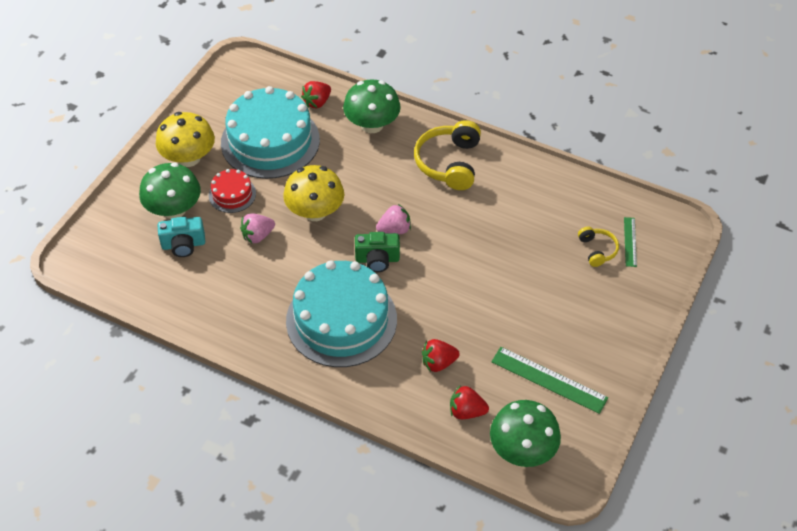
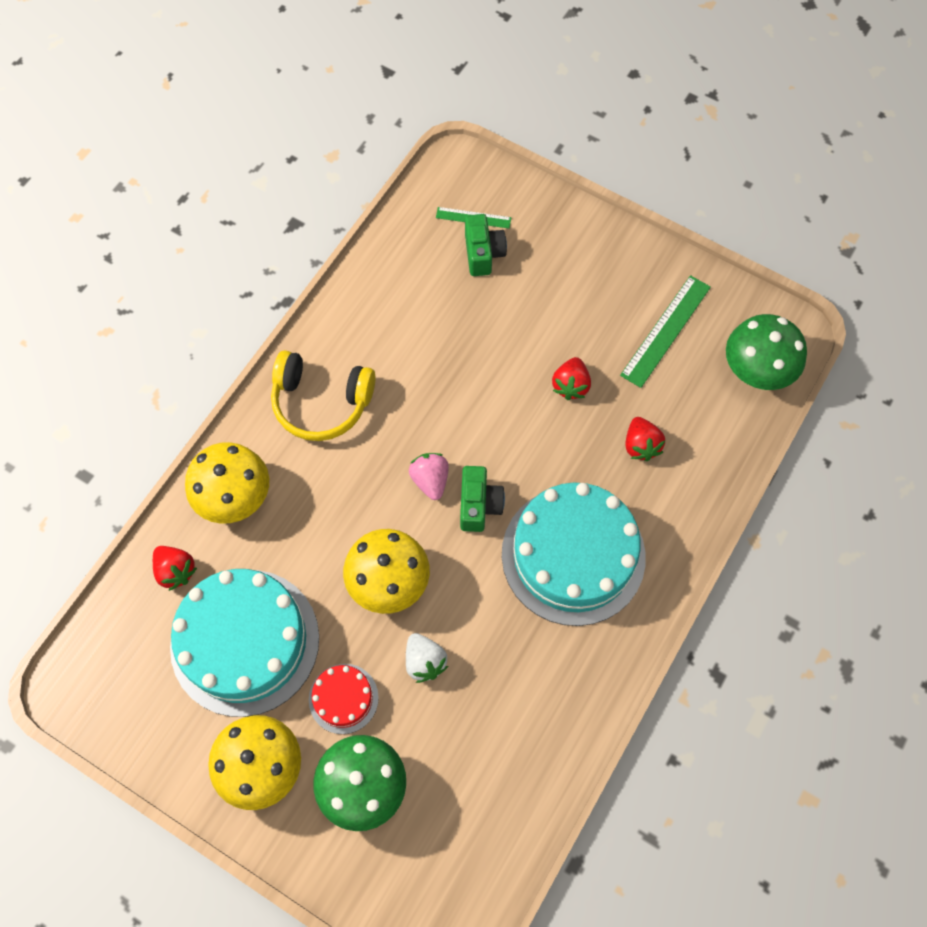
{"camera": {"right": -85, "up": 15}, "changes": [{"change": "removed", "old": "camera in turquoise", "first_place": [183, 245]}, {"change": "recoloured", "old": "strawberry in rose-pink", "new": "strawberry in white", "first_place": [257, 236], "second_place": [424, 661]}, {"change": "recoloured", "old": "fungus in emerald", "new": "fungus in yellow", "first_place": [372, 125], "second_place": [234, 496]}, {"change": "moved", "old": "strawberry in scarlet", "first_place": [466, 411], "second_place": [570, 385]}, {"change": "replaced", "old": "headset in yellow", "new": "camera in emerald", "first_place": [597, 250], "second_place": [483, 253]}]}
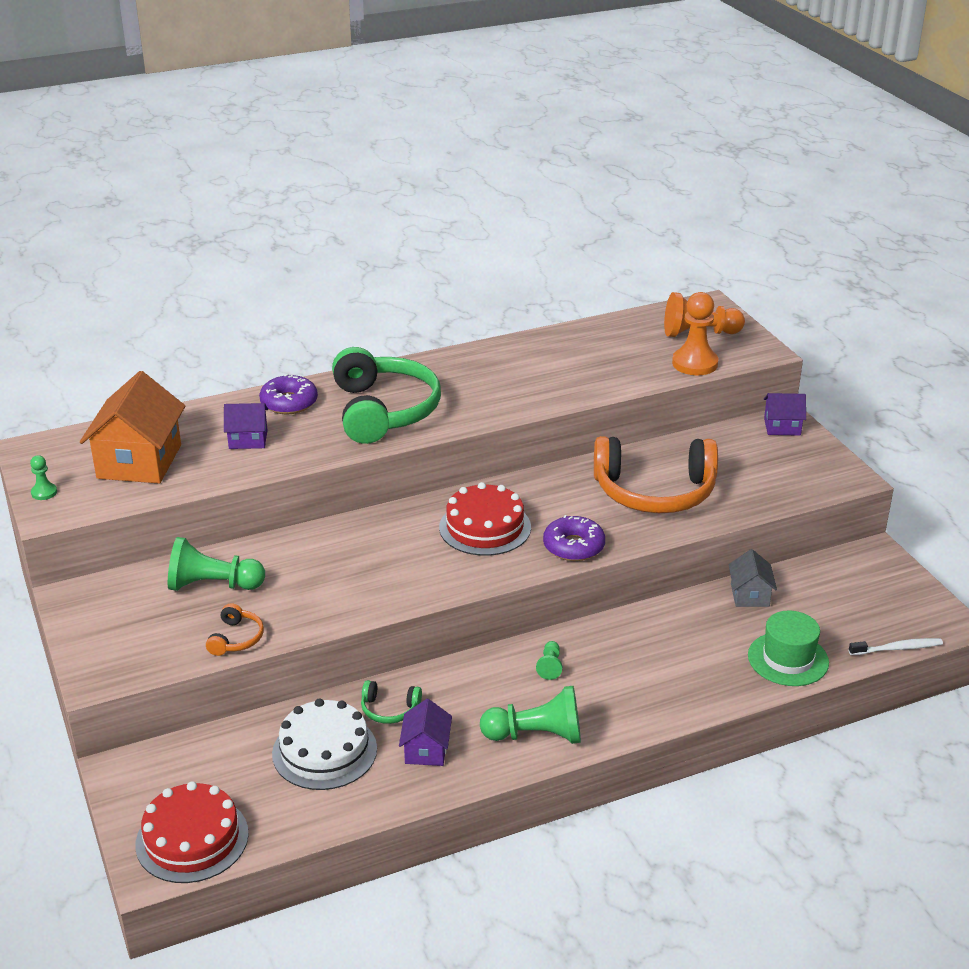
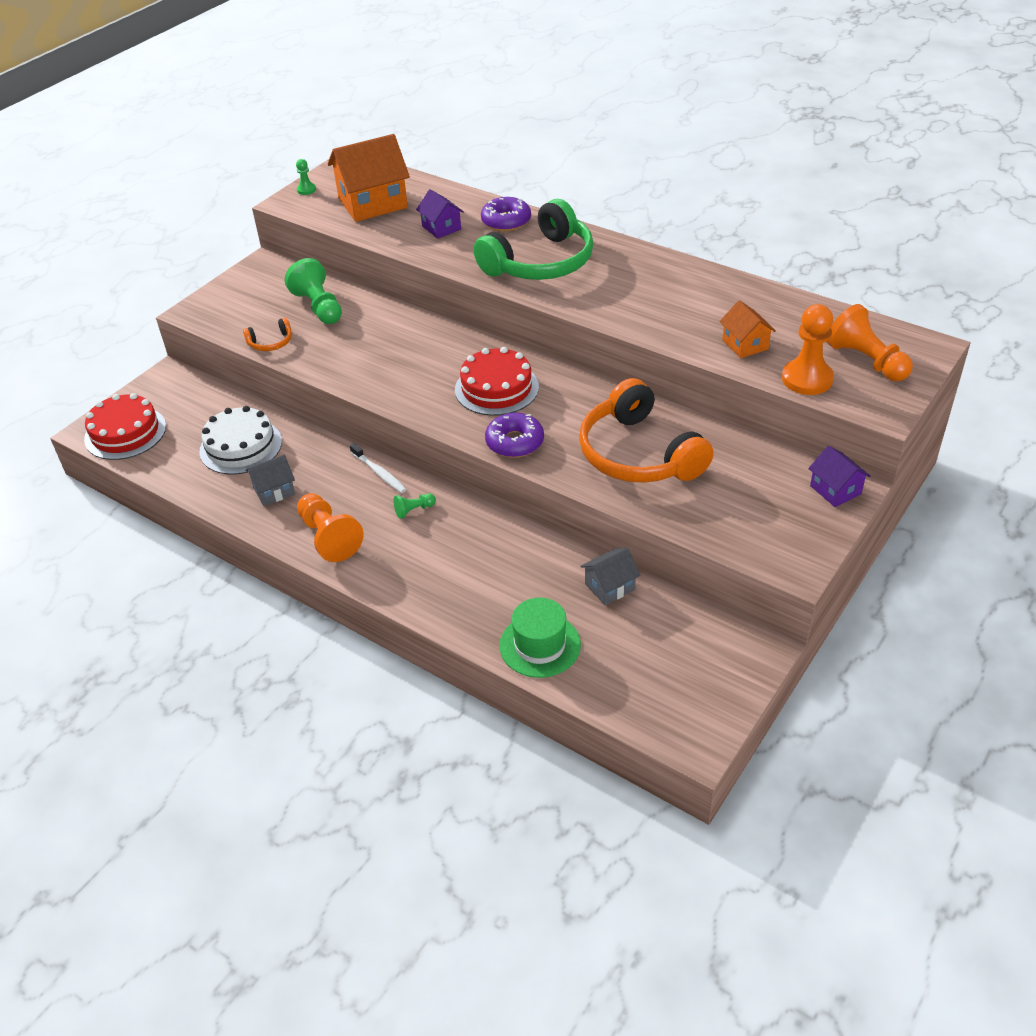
{"camera": {"right": 60, "up": 10}, "changes": [{"change": "removed", "old": "headset in emerald", "first_place": [389, 709]}, {"change": "recoloured", "old": "toy house in royal purple", "new": "toy house in ash-grey", "first_place": [426, 750], "second_place": [274, 491]}, {"change": "recoloured", "old": "game pawn in emerald", "new": "game pawn in bright orange", "first_place": [536, 735], "second_place": [329, 537]}, {"change": "moved", "old": "toothbrush in white", "first_place": [897, 648], "second_place": [379, 473]}, {"change": "added", "new": "toy house in bright orange", "second_place": [745, 344]}]}
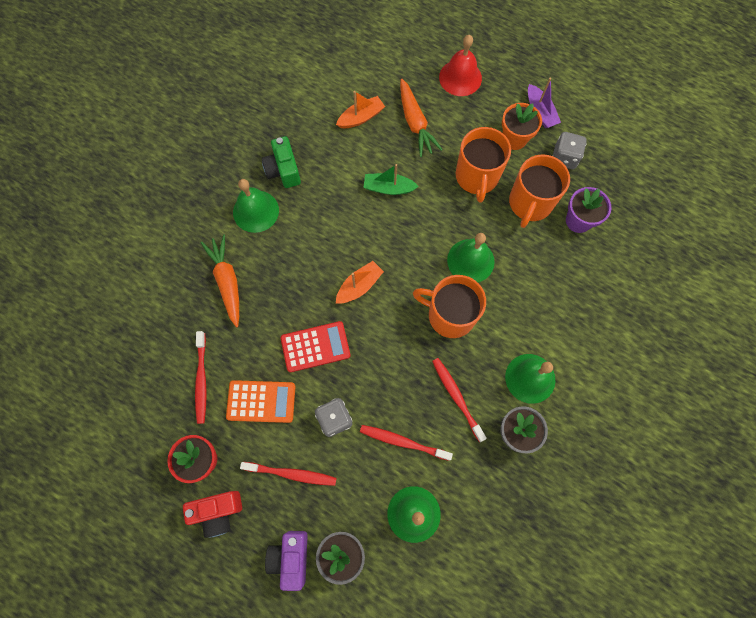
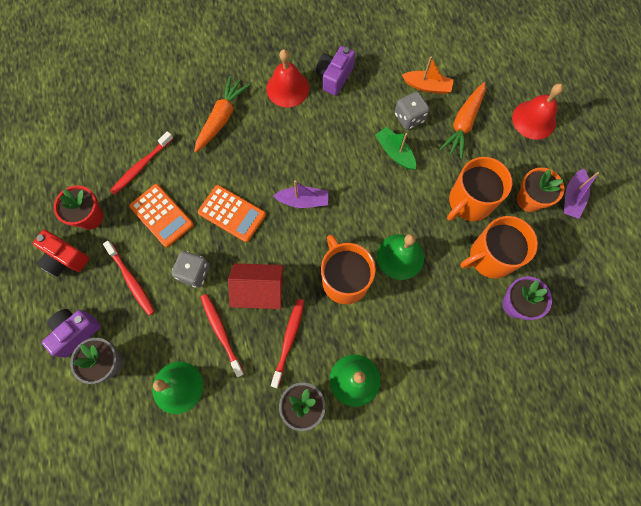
{"camera": {"right": 45, "up": 0}, "changes": [{"change": "recoloured", "old": "bell in emerald", "new": "bell in scarlet", "first_place": [256, 211], "second_place": [287, 88]}, {"change": "recoloured", "old": "camera in emerald", "new": "camera in royal purple", "first_place": [283, 170], "second_place": [334, 77]}, {"change": "recoloured", "old": "adding machine in scarlet", "new": "adding machine in bright orange", "first_place": [315, 346], "second_place": [232, 213]}, {"change": "recoloured", "old": "toy boat in bright orange", "new": "toy boat in royal purple", "first_place": [359, 286], "second_place": [303, 201]}, {"change": "moved", "old": "die in ash-grey", "first_place": [564, 158], "second_place": [409, 118]}, {"change": "added", "new": "toy house in scarlet", "second_place": [260, 291]}]}
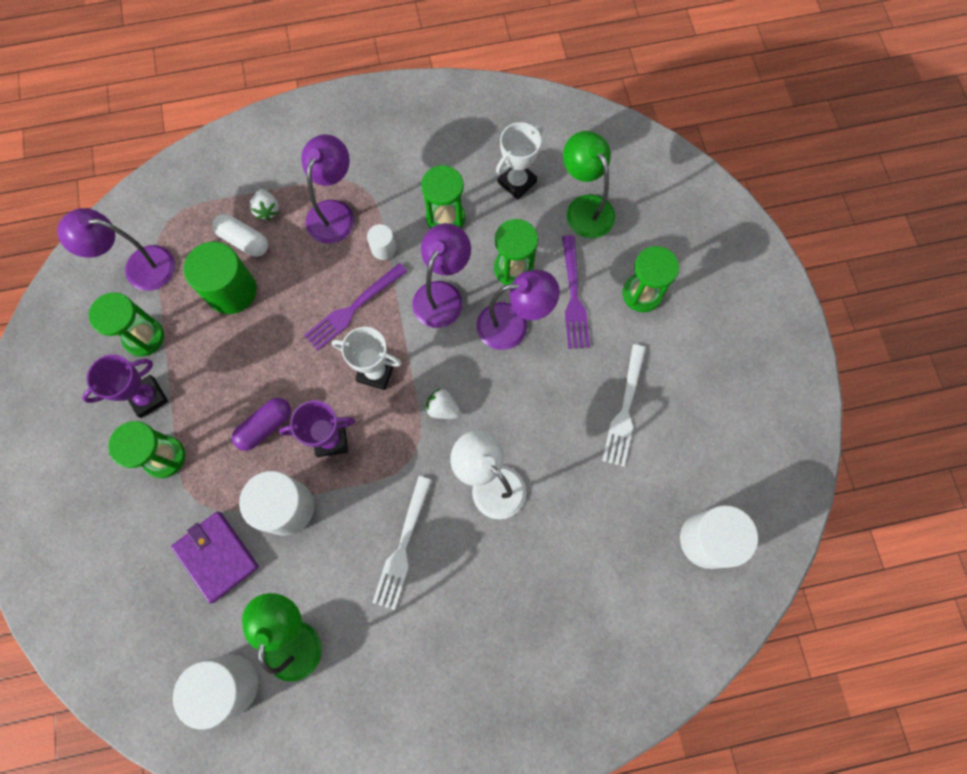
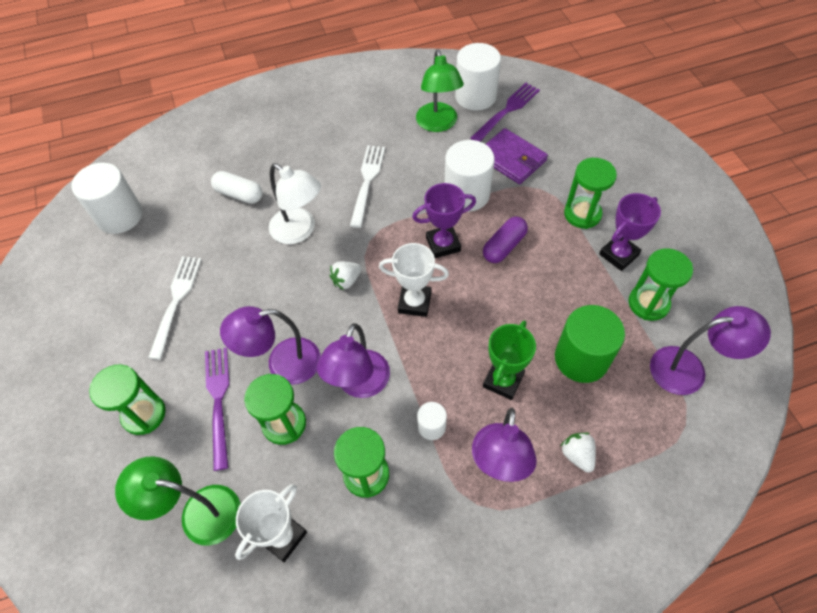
{"camera": {"right": 175, "up": -15}, "changes": [{"change": "moved", "old": "capsule in white", "first_place": [244, 241], "second_place": [239, 194]}, {"change": "moved", "old": "fork in royal purple", "first_place": [353, 308], "second_place": [506, 111]}, {"change": "turned", "old": "strawberry in white", "first_place": [443, 408], "second_place": [346, 280], "degrees": 120}, {"change": "turned", "old": "reading lamp in emerald", "first_place": [585, 207], "second_place": [198, 512], "degrees": 135}, {"change": "added", "new": "prize cup in emerald", "second_place": [503, 380]}]}
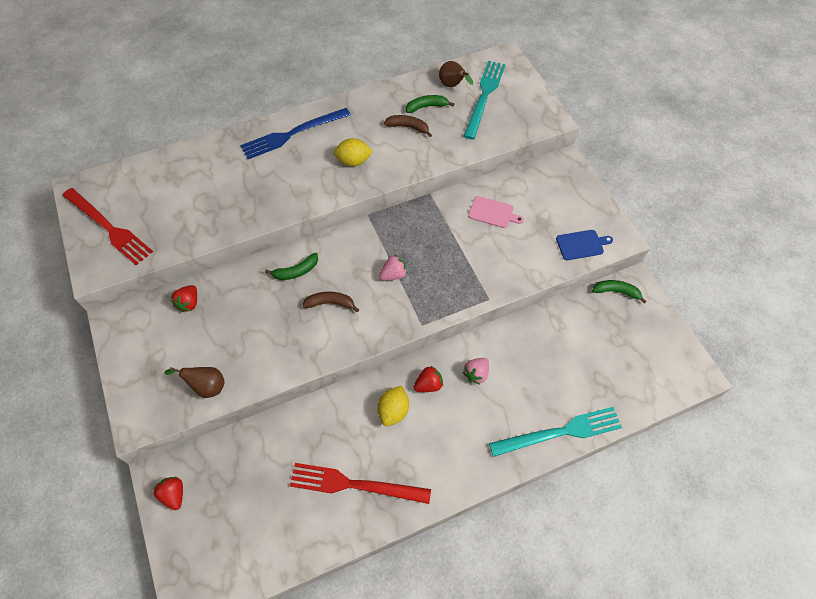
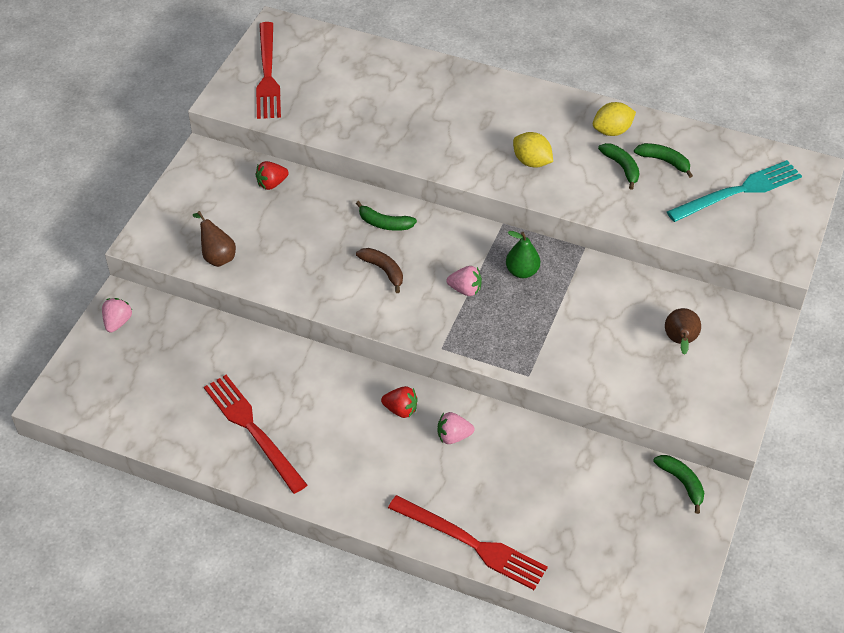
{"camera": {"right": 45, "up": -10}, "changes": [{"change": "recoloured", "old": "strawberry in scarlet", "new": "strawberry in rose-pink", "first_place": [174, 494], "second_place": [118, 322]}, {"change": "removed", "old": "fork in blue", "first_place": [292, 134]}, {"change": "moved", "old": "citrus fruit in yellow", "first_place": [393, 411], "second_place": [612, 131]}, {"change": "recoloured", "old": "banana in brown", "new": "banana in emerald", "first_place": [408, 127], "second_place": [621, 167]}, {"change": "moved", "old": "toy pear in brown", "first_place": [453, 85], "second_place": [680, 341]}, {"change": "removed", "old": "chopping board in rose-pink", "first_place": [493, 213]}, {"change": "recoloured", "old": "fork in turquoise", "new": "fork in scarlet", "first_place": [560, 432], "second_place": [471, 544]}, {"change": "removed", "old": "chopping board in blue", "first_place": [581, 245]}, {"change": "added", "new": "toy pear in emerald", "second_place": [522, 271]}]}
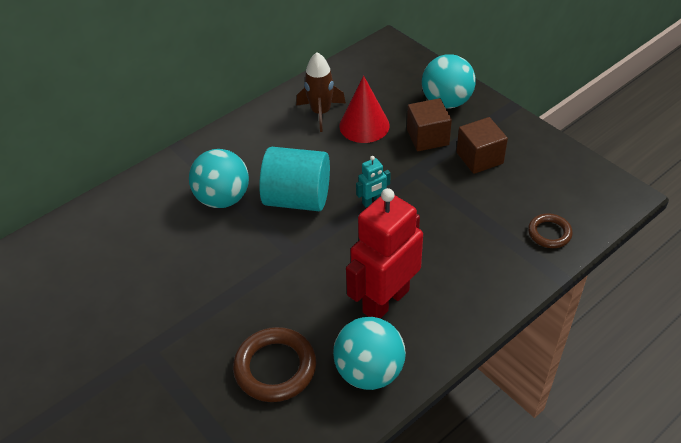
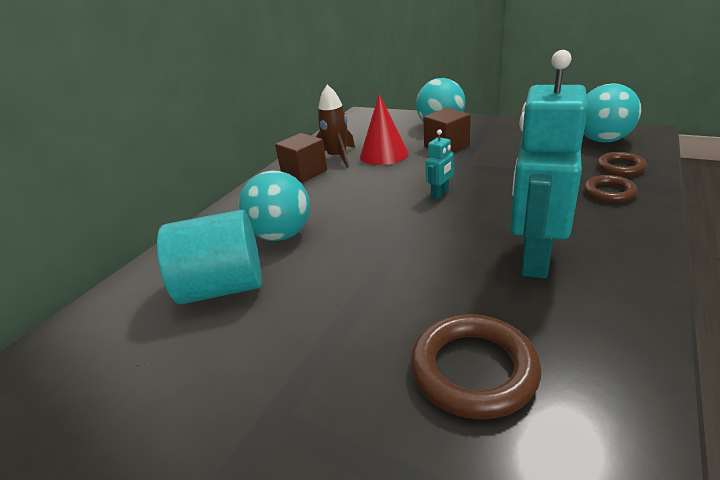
{"camera": {"right": -20, "up": -15}, "changes": [{"change": "moved", "old": "solid cylinder in turquoise", "first_place": [297, 199], "second_place": [223, 287]}, {"change": "moved", "old": "ball in turquoise", "first_place": [369, 371], "second_place": [602, 140]}, {"change": "recoloured", "old": "robot in scarlet", "new": "robot in turquoise", "first_place": [385, 301], "second_place": [534, 258]}, {"change": "moved", "old": "solid cube in brown", "first_place": [479, 158], "second_place": [304, 172]}, {"change": "added", "new": "torus in brown", "second_place": [609, 192]}]}
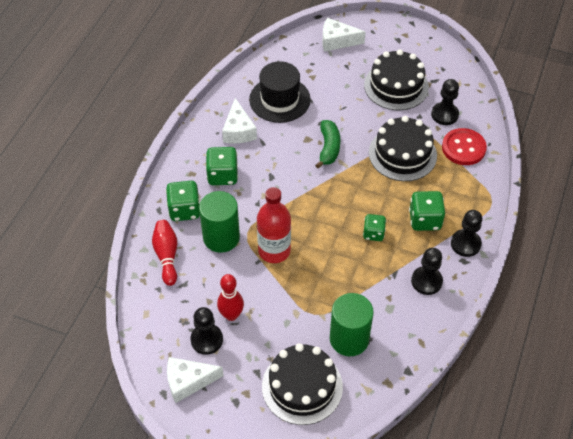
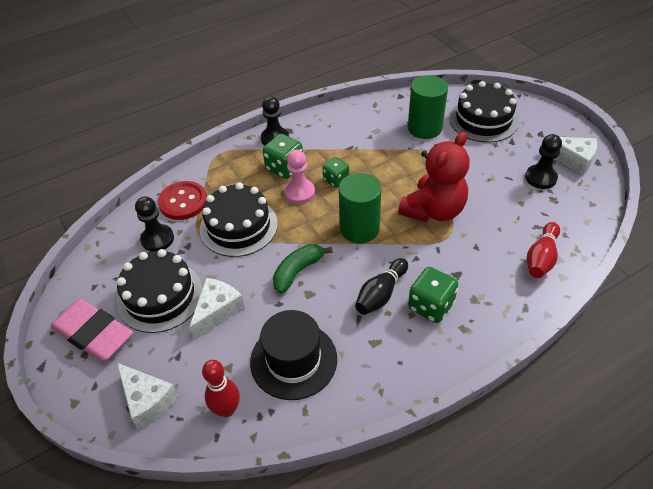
{"camera": {"right": -140, "up": -5}, "changes": [{"change": "removed", "old": "die in emerald", "first_place": [184, 210]}, {"change": "moved", "old": "solid cylinder in emerald", "first_place": [221, 237], "second_place": [359, 229]}, {"change": "moved", "old": "bowling pin in scarlet", "first_place": [231, 315], "second_place": [227, 409]}, {"change": "moved", "old": "cheese wedge in white", "first_place": [238, 131], "second_place": [217, 311]}, {"change": "replaced", "old": "drink bottle in scarlet", "new": "teddy in scarlet", "first_place": [274, 251], "second_place": [433, 210]}, {"change": "removed", "old": "game pawn in jet-black", "first_place": [426, 281]}, {"change": "added", "new": "eraser in rose-pink", "second_place": [93, 333]}, {"change": "added", "new": "game pawn in rose-pink", "second_place": [299, 192]}, {"change": "added", "new": "bowling pin in jet-black", "second_place": [381, 294]}]}
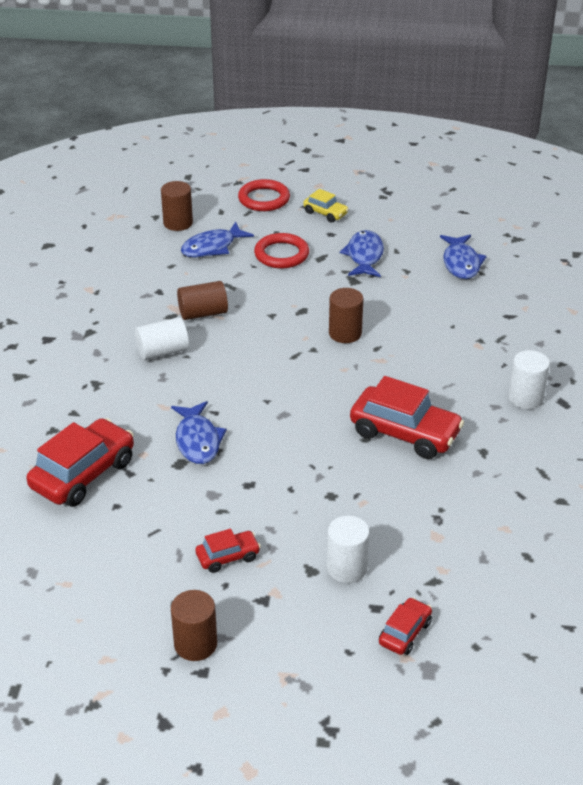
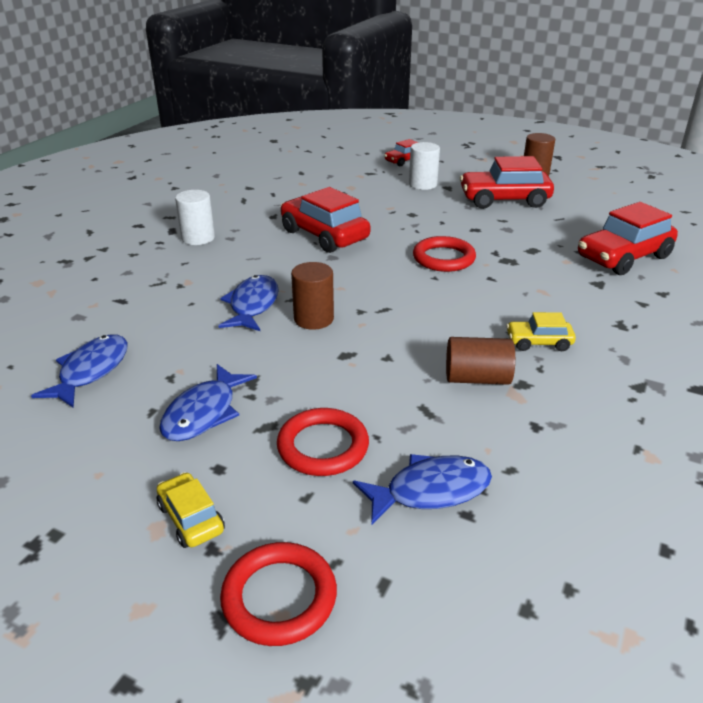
{"camera": {"right": -160, "up": -5}, "changes": [{"change": "replaced", "old": "solid cylinder in white", "new": "car in yellow", "first_place": [163, 351], "second_place": [538, 342]}, {"change": "removed", "old": "solid cylinder in brown", "first_place": [178, 223]}, {"change": "moved", "old": "fish figure in blue", "first_place": [197, 440], "second_place": [253, 305]}, {"change": "resized", "old": "car in scarlet", "first_place": [228, 557], "second_place": [504, 200], "factor": 1.93}, {"change": "added", "new": "torus in scarlet", "second_place": [443, 258]}]}
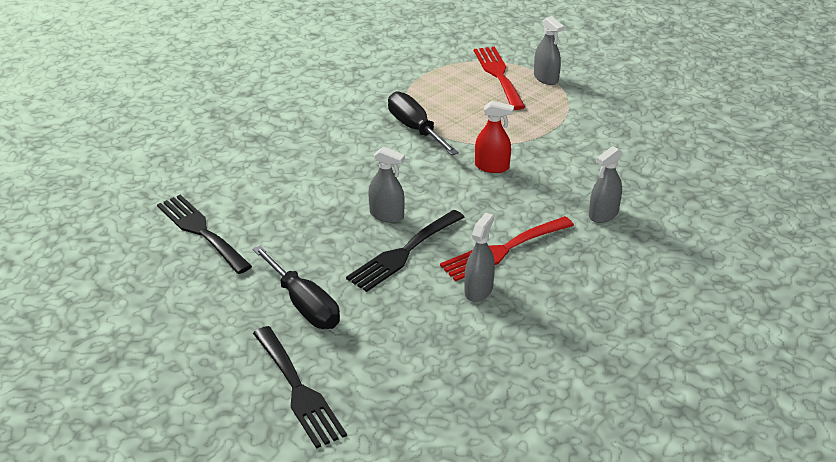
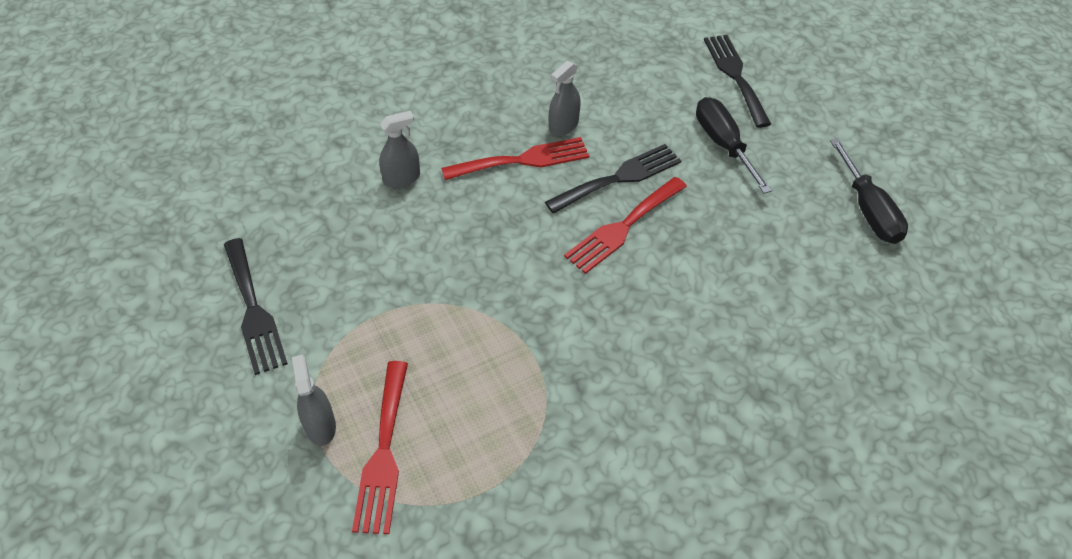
{"camera": {"right": -165, "up": 15}, "changes": [{"change": "moved", "old": "fork in jet-black", "first_place": [201, 231], "second_place": [253, 310]}, {"change": "replaced", "old": "spray bottle in ash-grey", "new": "fork in scarlet", "first_place": [386, 215], "second_place": [623, 227]}, {"change": "moved", "old": "hand screwdriver in jet-black", "first_place": [415, 129], "second_place": [868, 210]}, {"change": "removed", "old": "spray bottle in scarlet", "first_place": [492, 167]}]}
